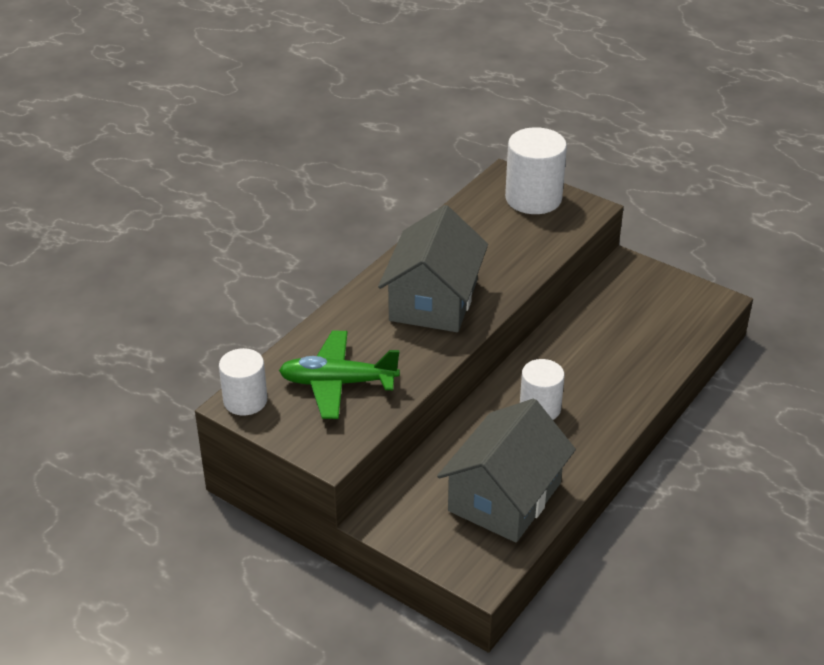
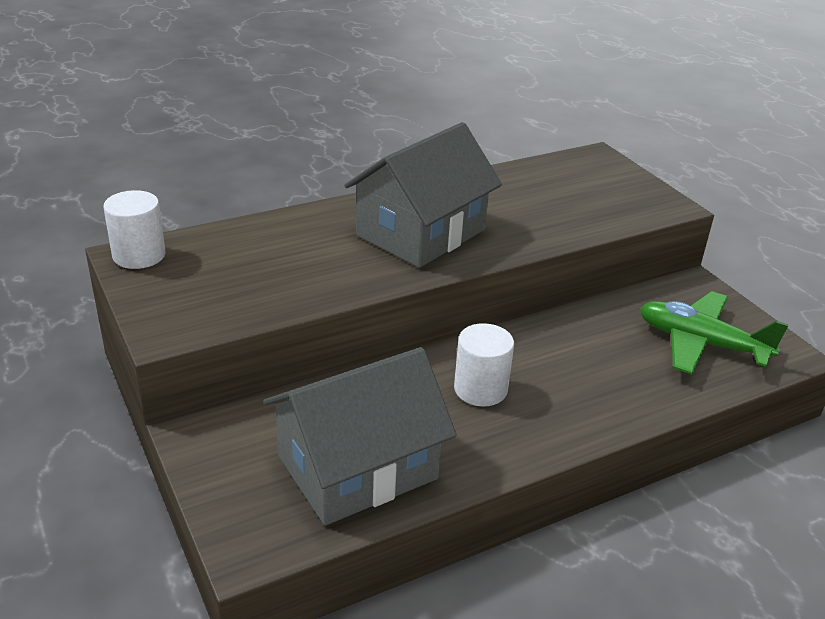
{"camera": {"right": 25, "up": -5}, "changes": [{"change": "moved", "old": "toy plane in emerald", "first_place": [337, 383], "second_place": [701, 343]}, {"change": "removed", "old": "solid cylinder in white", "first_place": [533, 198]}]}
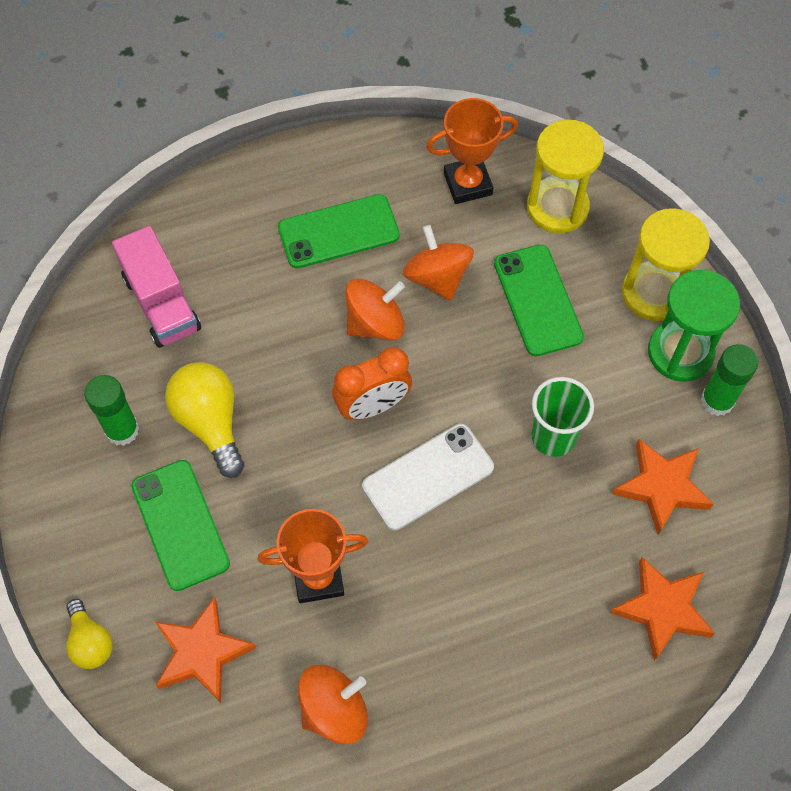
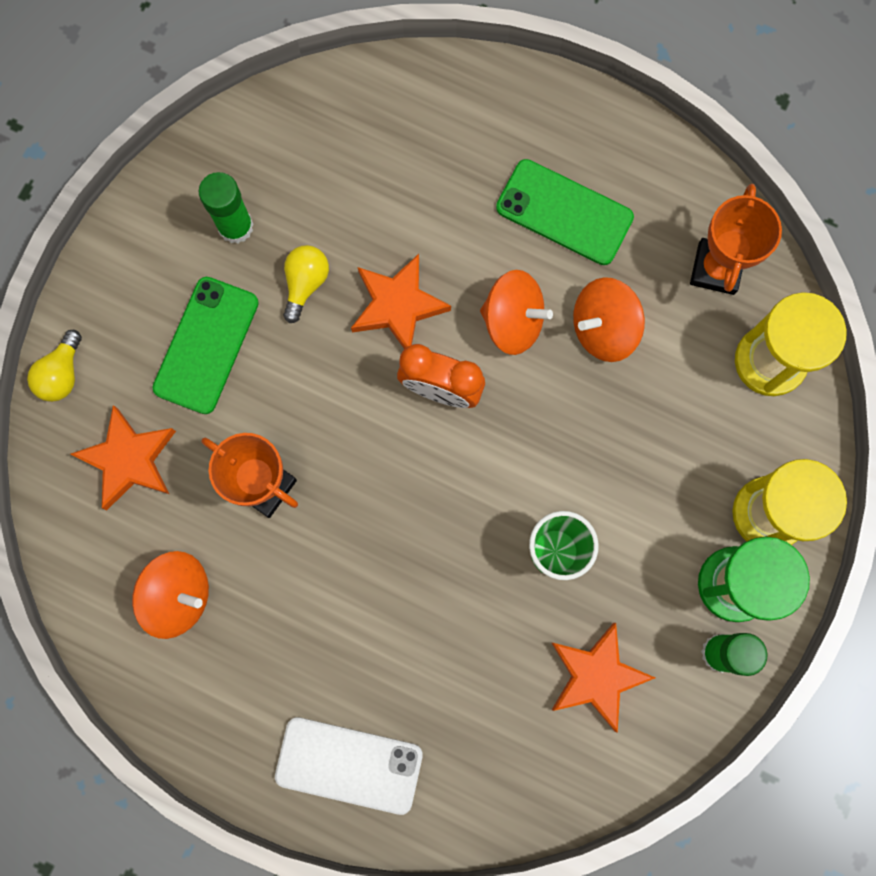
{"camera": {"right": 45, "up": 15}, "changes": [{"change": "removed", "old": "toy truck in rose-pink", "first_place": [161, 303]}, {"change": "resized", "old": "lightbulb in yellow", "first_place": [210, 422], "second_place": [305, 283], "factor": 0.61}, {"change": "moved", "old": "phone in white", "first_place": [428, 477], "second_place": [349, 765]}, {"change": "turned", "old": "spinning top in bright orange", "first_place": [437, 277], "second_place": [603, 328], "degrees": -135}, {"change": "turned", "old": "prize cup in bright orange", "first_place": [467, 184], "second_place": [716, 268], "degrees": 75}, {"change": "removed", "old": "phone in emerald", "first_place": [537, 300]}, {"change": "moved", "old": "star in bright orange", "first_place": [662, 609], "second_place": [398, 305]}]}
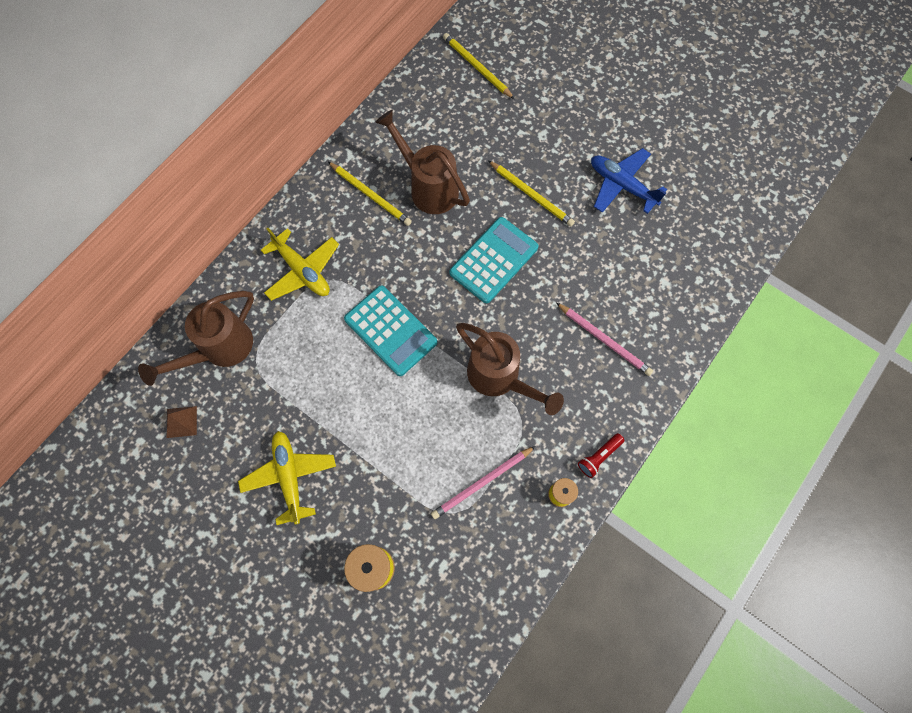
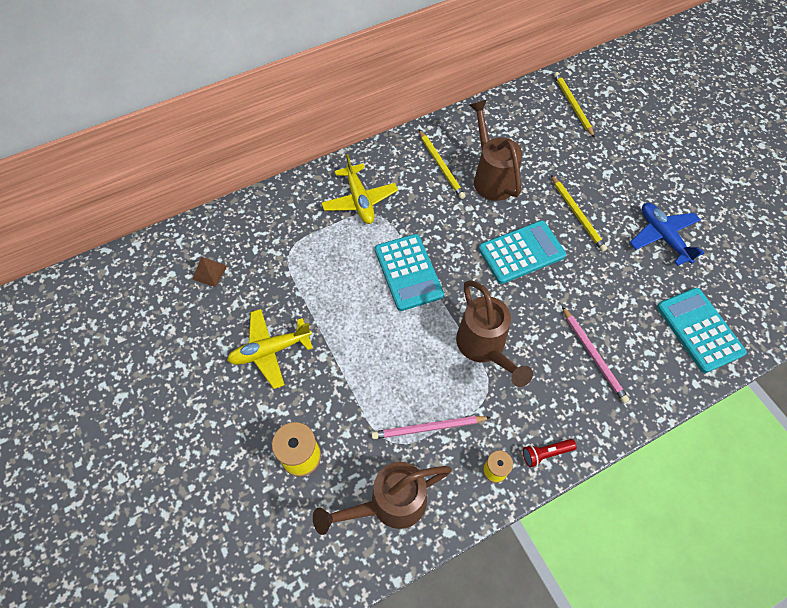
{"camera": {"right": 25, "up": -10}, "changes": [{"change": "moved", "old": "sprinkling can in brown", "first_place": [219, 349], "second_place": [389, 504]}, {"change": "turned", "old": "toy plane in yellow", "first_place": [290, 477], "second_place": [270, 350], "degrees": -120}, {"change": "added", "new": "adding machine in turquoise", "second_place": [699, 330]}]}
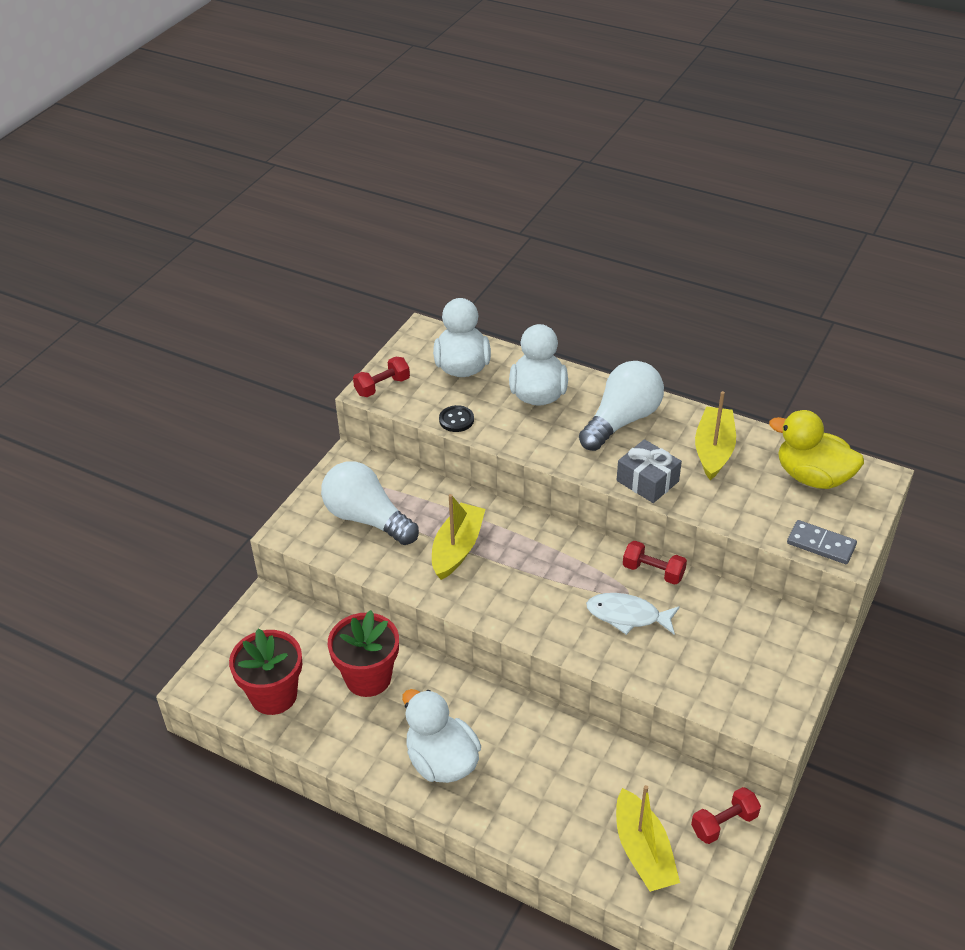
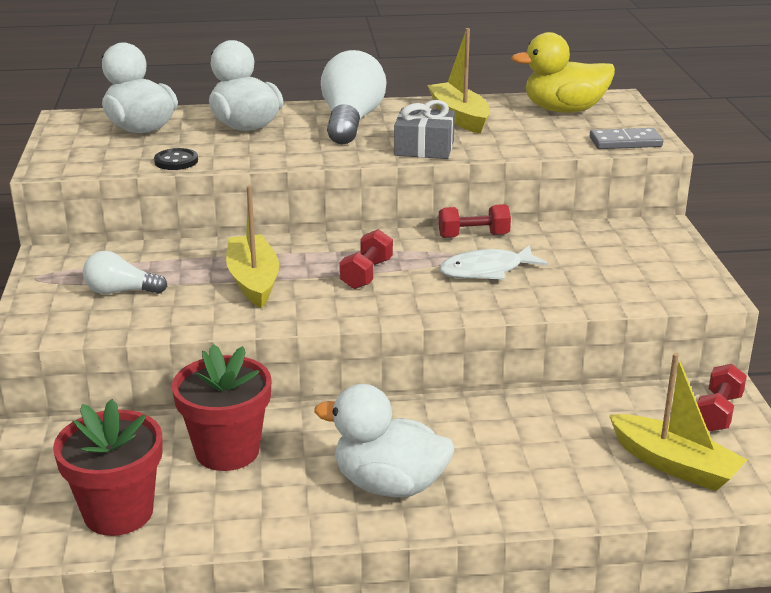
{"camera": {"right": -35, "up": -15}, "changes": [{"change": "resized", "old": "lightbulb in white", "first_place": [367, 518], "second_place": [121, 291], "factor": 0.56}, {"change": "moved", "old": "free weight in scarlet", "first_place": [382, 386], "second_place": [366, 274]}]}
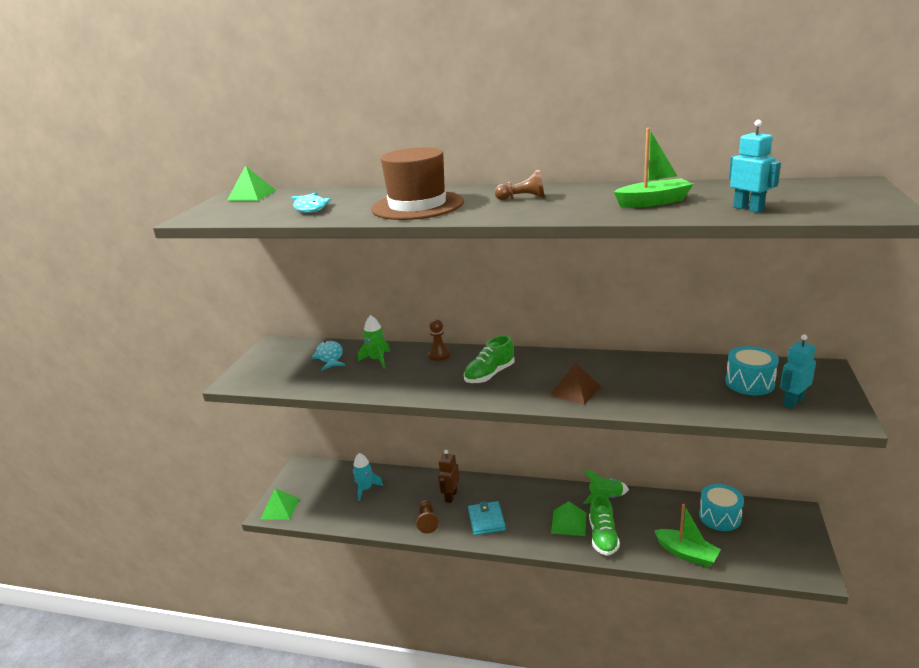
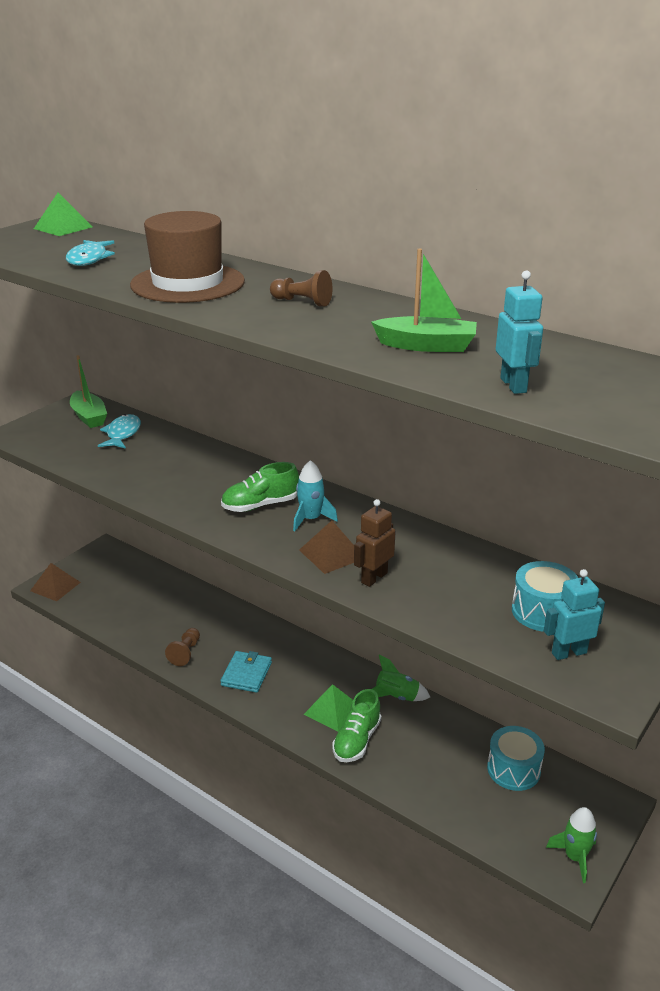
{"camera": {"right": 20, "up": 5}, "changes": [{"change": "recoloured", "old": "solid pyramid in emerald", "new": "solid pyramid in brown", "first_place": [280, 508], "second_place": [55, 586]}, {"change": "moved", "old": "spaceship in turquoise", "first_place": [366, 489], "second_place": [311, 519]}, {"change": "moved", "old": "spaceship in emerald", "first_place": [377, 360], "second_place": [575, 857]}, {"change": "removed", "old": "game pawn in brown", "first_place": [439, 355]}, {"change": "moved", "old": "robot in brown", "first_place": [450, 496], "second_place": [374, 578]}, {"change": "moved", "old": "toy boat in emerald", "first_place": [687, 554], "second_place": [89, 417]}]}
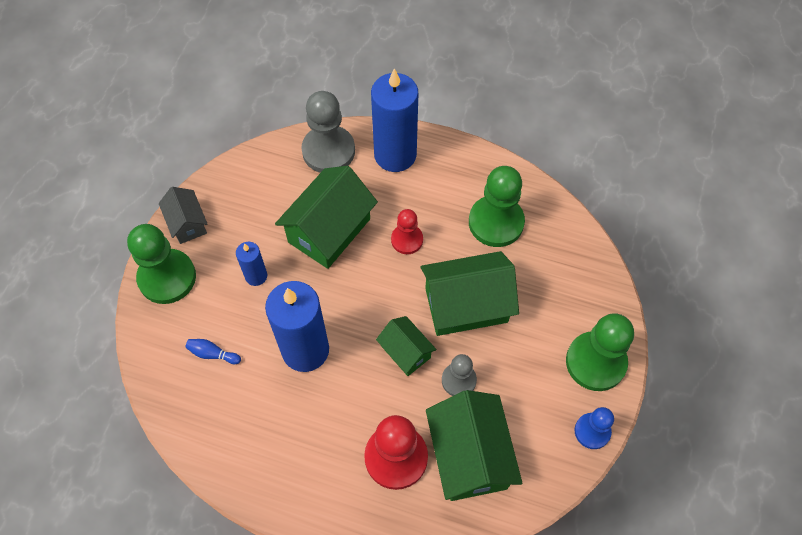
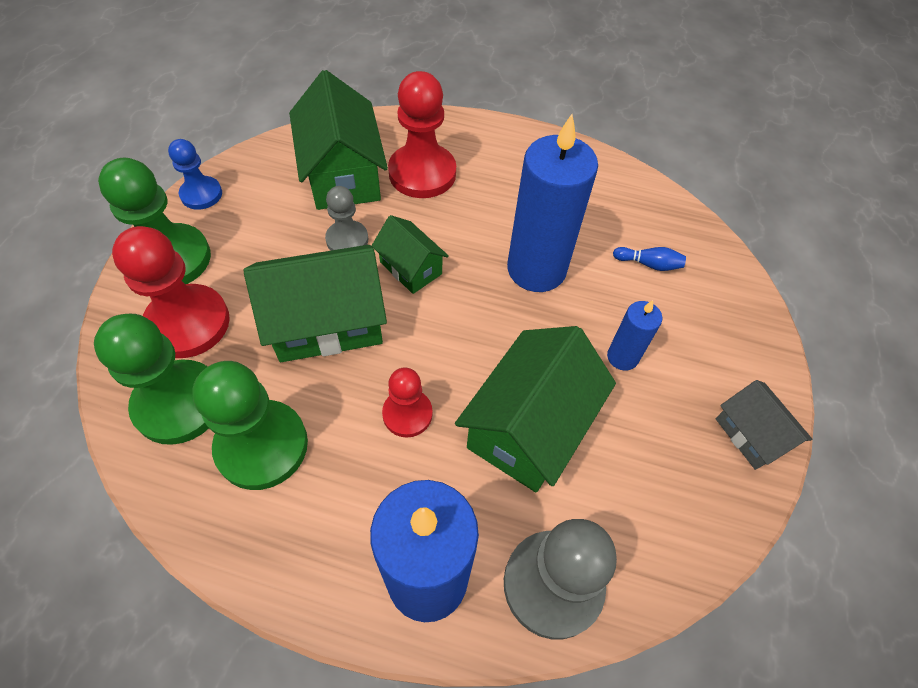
{"camera": {"right": 175, "up": -5}, "changes": [{"change": "moved", "old": "game pawn in emerald", "first_place": [167, 277], "second_place": [179, 403]}, {"change": "added", "new": "game pawn in scarlet", "second_place": [188, 323]}]}
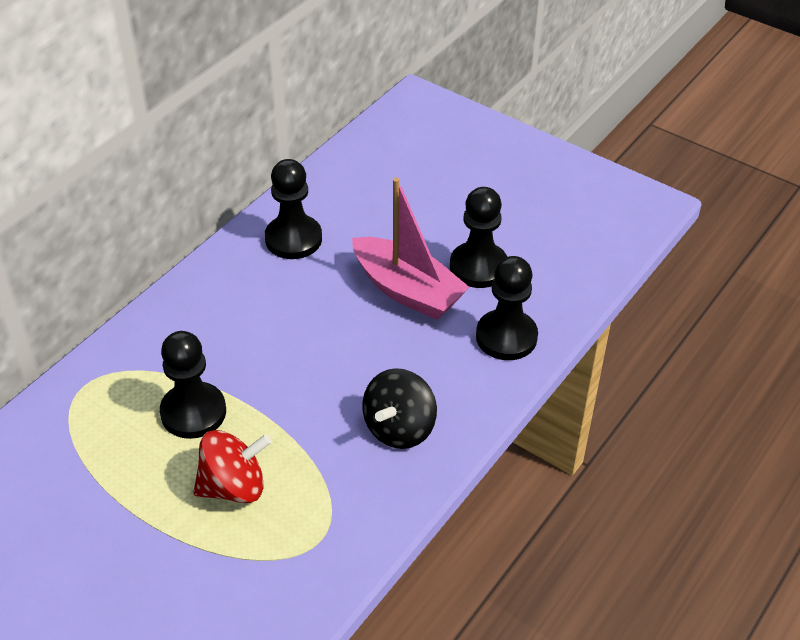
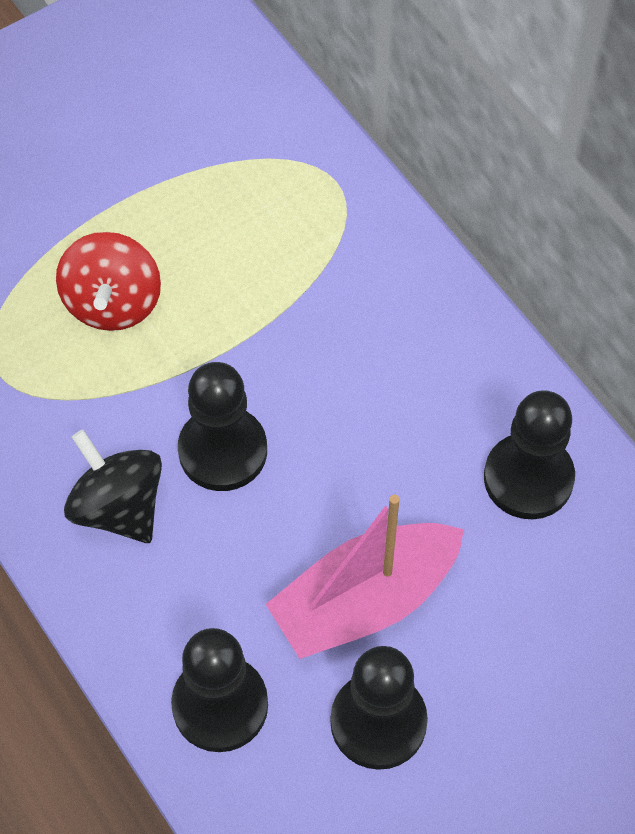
{"camera": {"right": 110, "up": 15}, "changes": [{"change": "moved", "old": "game pawn in jet-black", "first_place": [193, 412], "second_place": [222, 451]}]}
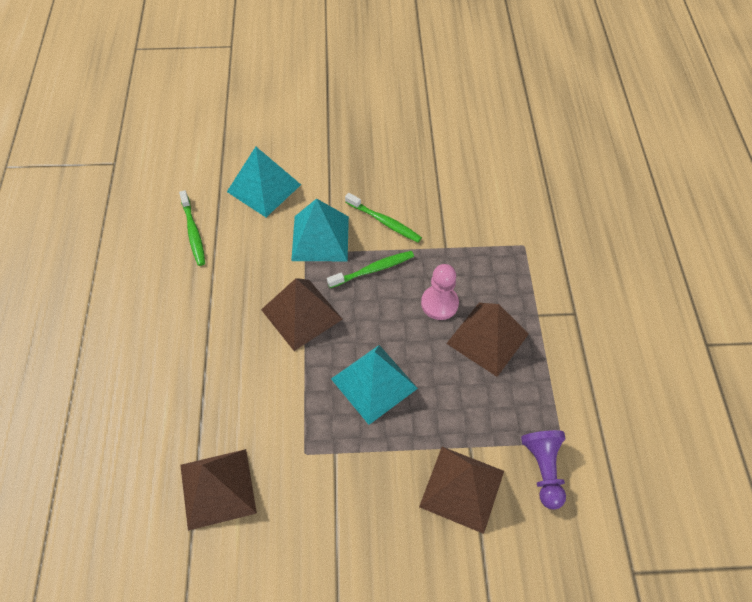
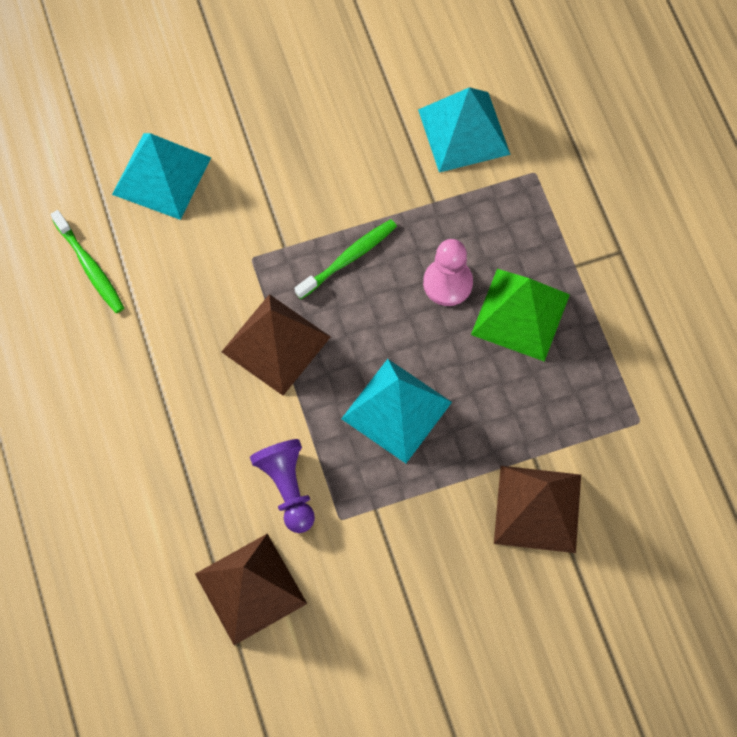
{"camera": {"right": -15, "up": 10}, "changes": [{"change": "moved", "old": "solid pyramid in turquoise", "first_place": [320, 238], "second_place": [464, 131]}, {"change": "removed", "old": "toothbrush in emerald", "first_place": [384, 222]}, {"change": "recoloured", "old": "solid pyramid in brown", "new": "solid pyramid in emerald", "first_place": [487, 338], "second_place": [520, 314]}, {"change": "moved", "old": "game pawn in royal purple", "first_place": [543, 469], "second_place": [287, 488]}]}
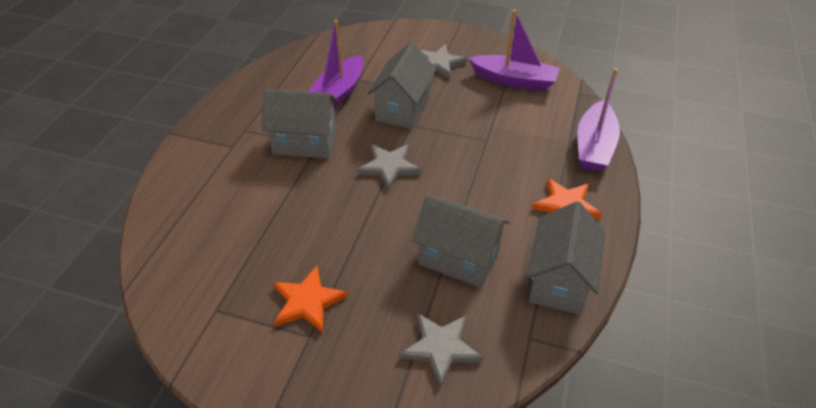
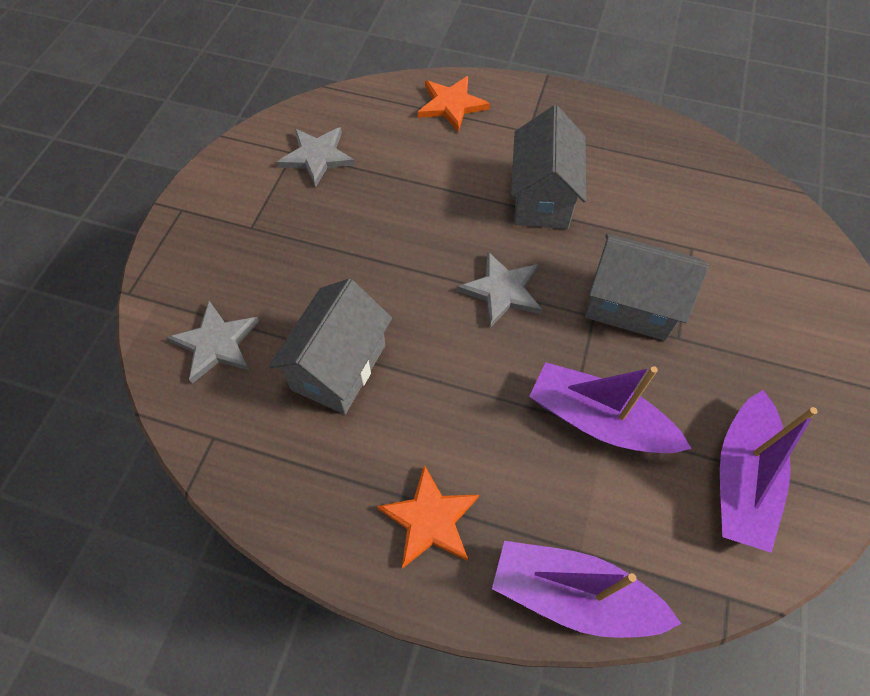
{"camera": {"right": 90, "up": 15}, "changes": [{"change": "moved", "old": "star in bright orange", "first_place": [307, 301], "second_place": [451, 105]}, {"change": "moved", "old": "toy boat in royal purple", "first_place": [337, 94], "second_place": [598, 420]}, {"change": "moved", "old": "star in ash-grey", "first_place": [439, 63], "second_place": [317, 157]}, {"change": "removed", "old": "toy house in ash-grey", "first_place": [559, 280]}]}
